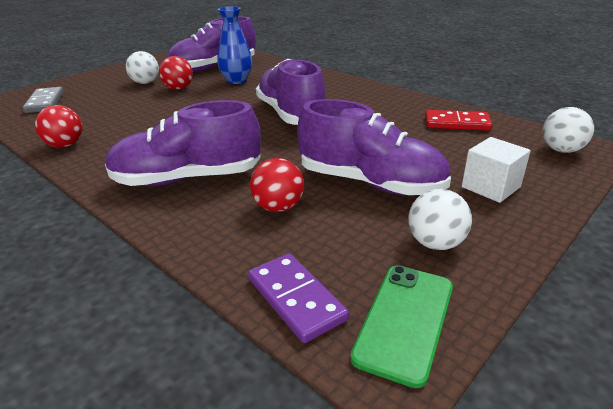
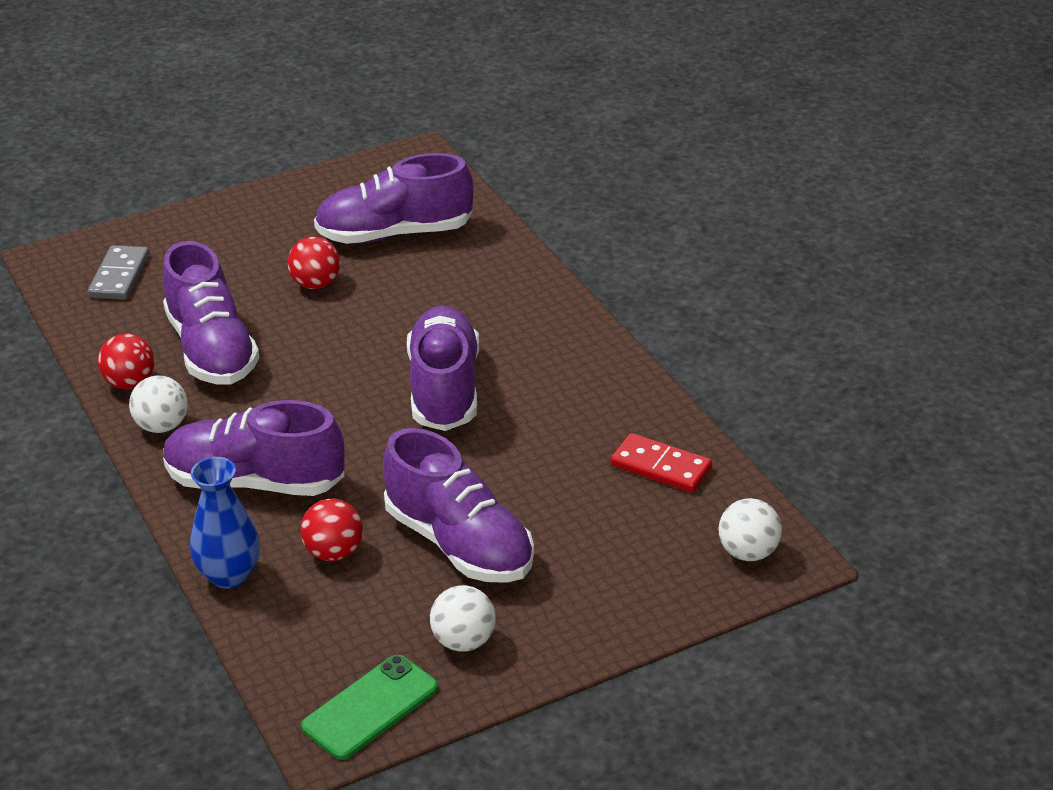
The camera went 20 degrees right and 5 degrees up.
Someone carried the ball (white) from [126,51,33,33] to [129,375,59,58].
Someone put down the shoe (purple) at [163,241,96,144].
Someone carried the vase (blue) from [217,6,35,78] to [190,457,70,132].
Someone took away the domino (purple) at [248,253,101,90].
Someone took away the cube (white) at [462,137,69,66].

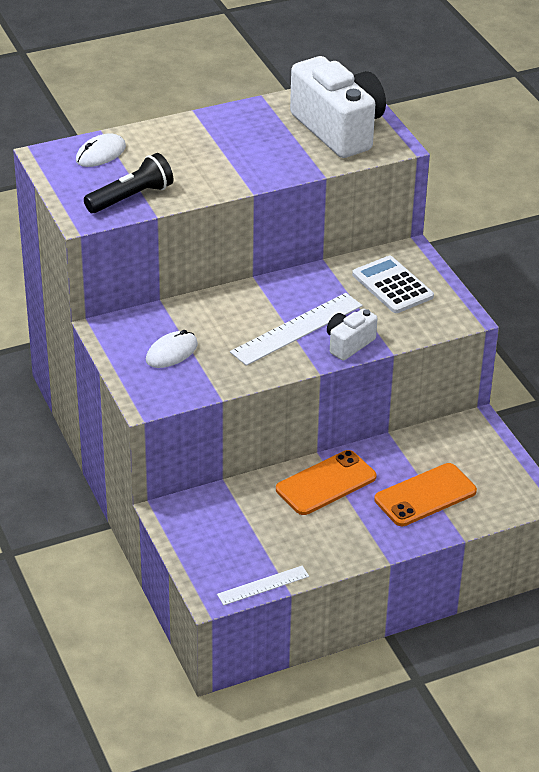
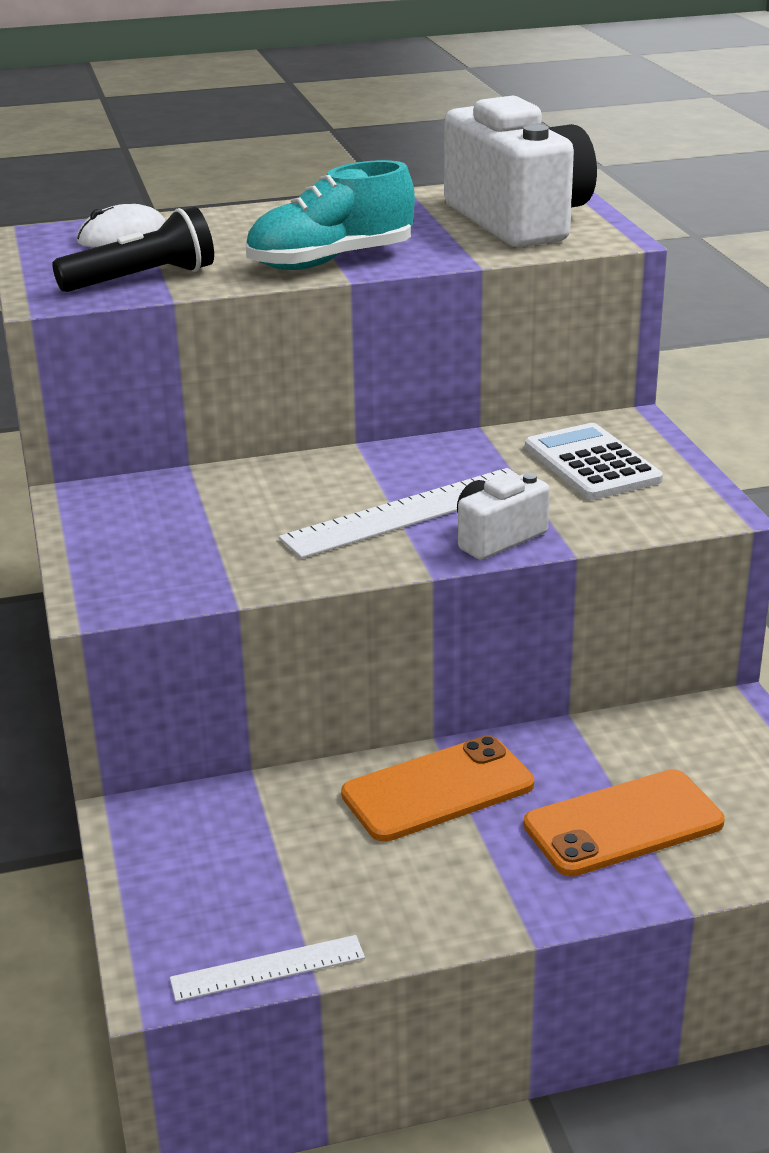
The camera went 10 degrees right and 10 degrees down.
Someone put down the shoe (turquoise) at [246,160,169,110].
Someone took away the mouse (white) at [146,330,52,38].

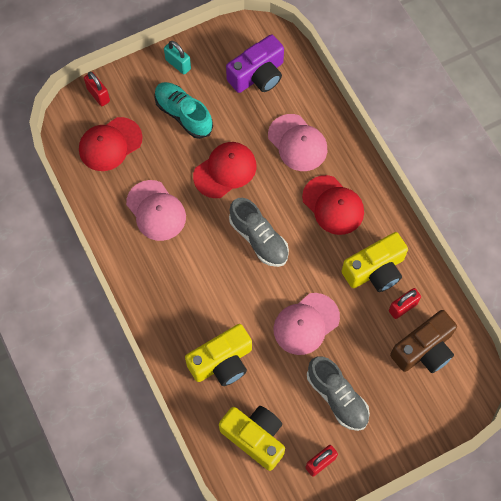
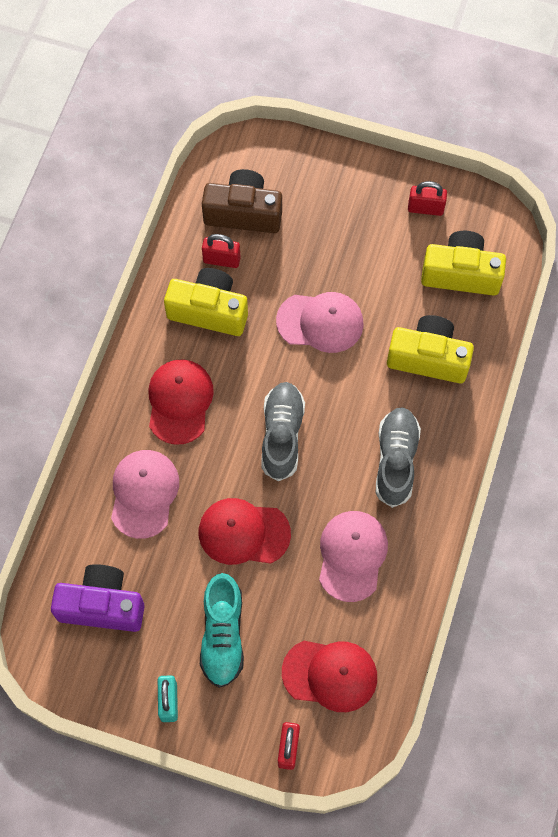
The camera went 135 degrees left and 0 degrees up.
Someone carried the shoe (grey) from [307,356,63,75] to [376,407,45,101].
Someone rotated the camera (yellow) at [219,406,66,65] by 105 degrees clockwise.

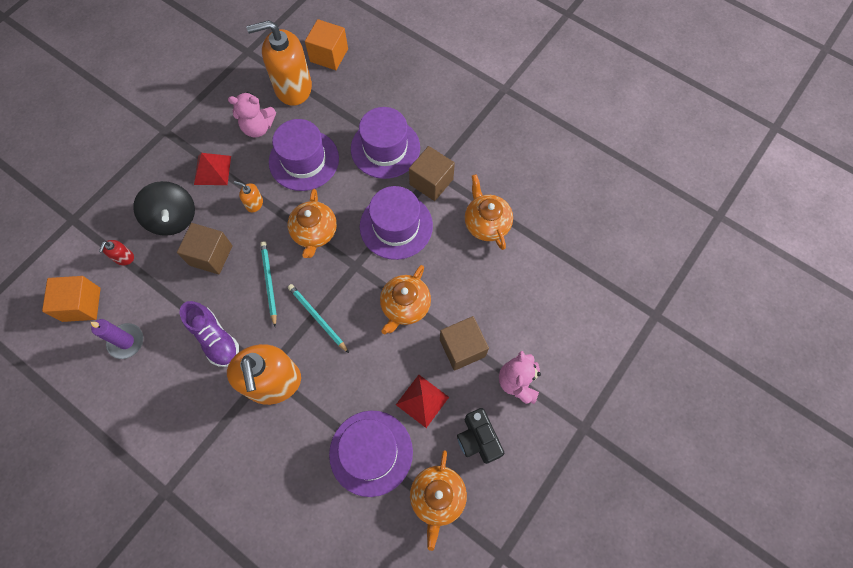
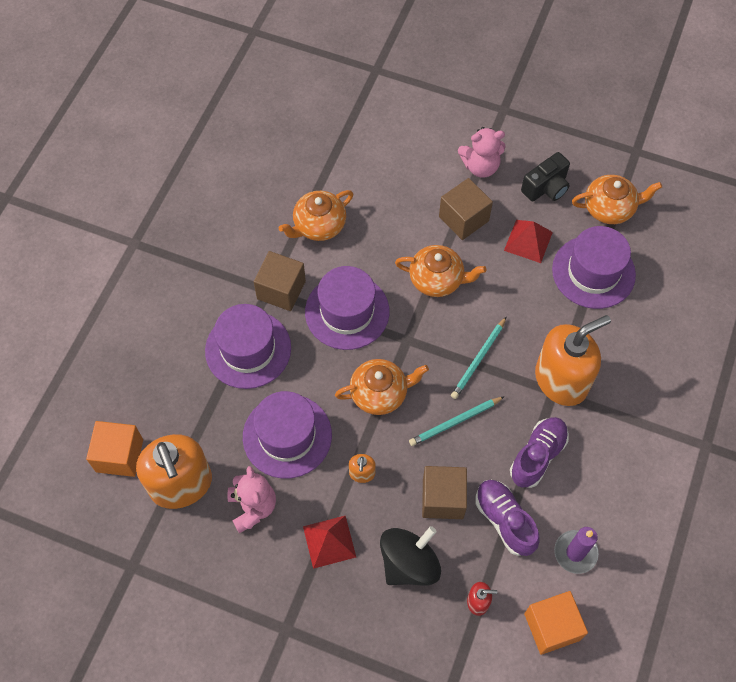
The camera went 105 degrees left and 5 degrees down.
Someone put down the shoe (purple) at [475,480,65,76].

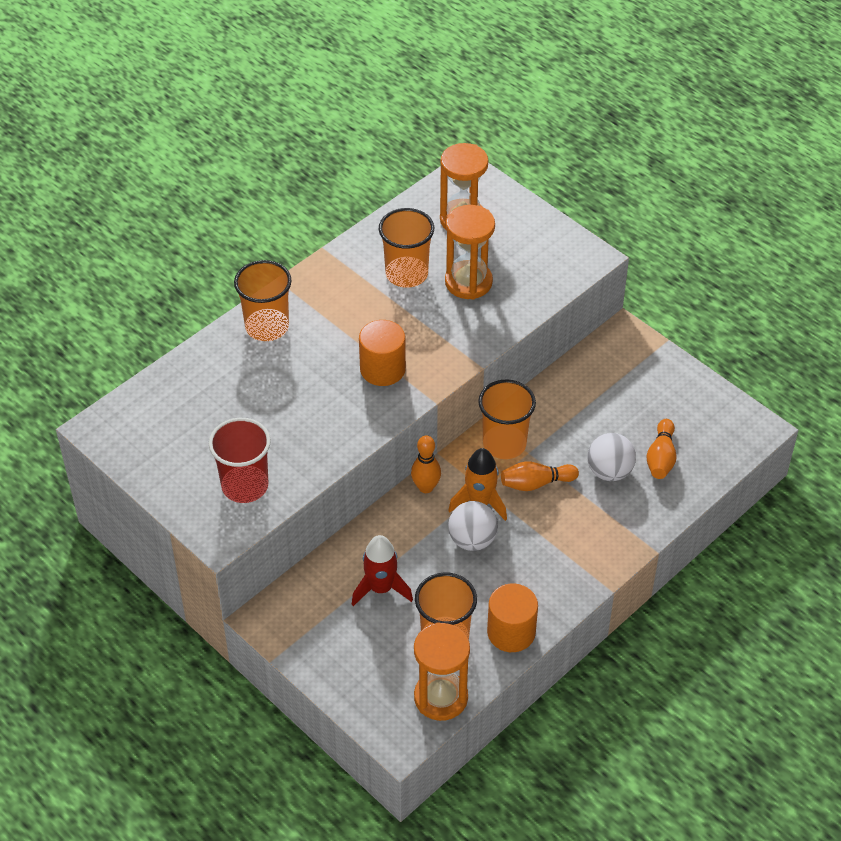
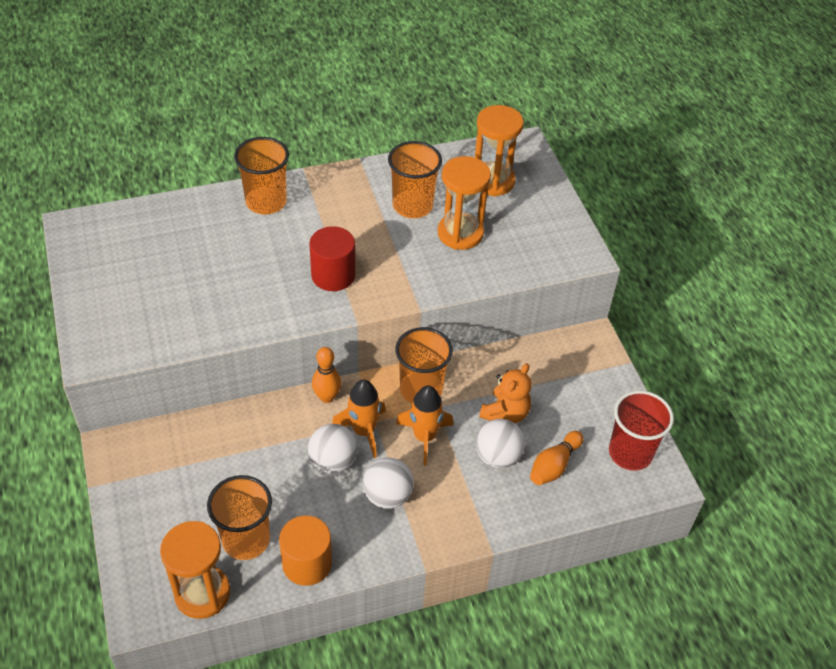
The camera went 25 degrees right and 0 degrees up.
Someone repainted the cylinder (orange) at [359,320,47,66], which became the cylinder (red) at [309,226,47,65].
Someone put down the ball (white) at [363,458,51,51].
Someone swapped the bowling pin (orange) at [501,461,78,30] for the rocket (orange) at [396,386,58,80].
Someone put down the teddy bear (orange) at [479,364,52,59].
Someone carried the cup (red) from [209,418,62,85] to [609,390,65,81].
Someone took away the rocket (red) at [352,535,61,71].

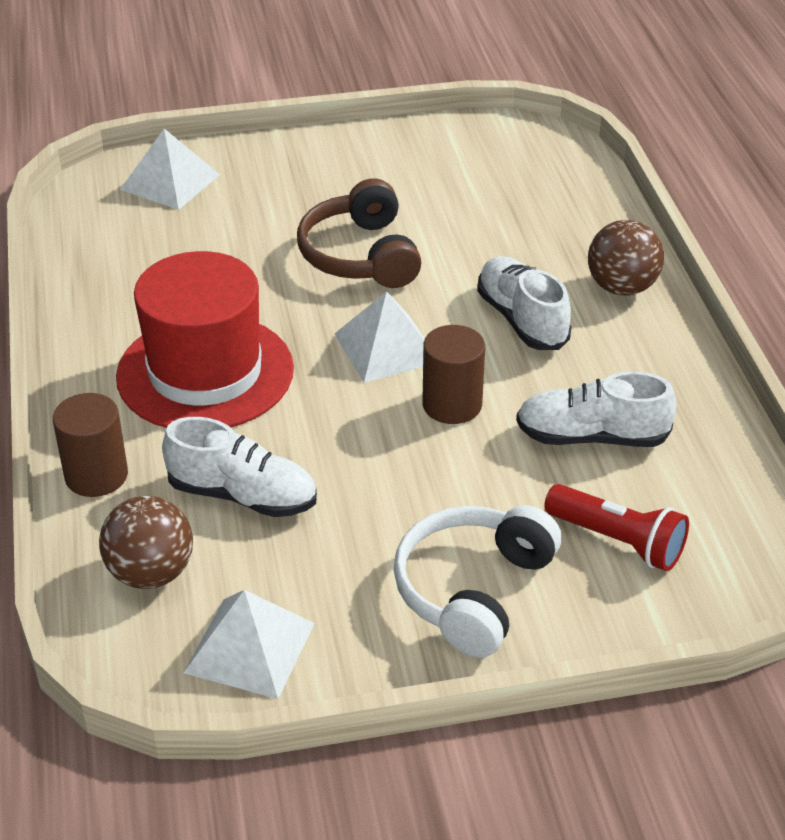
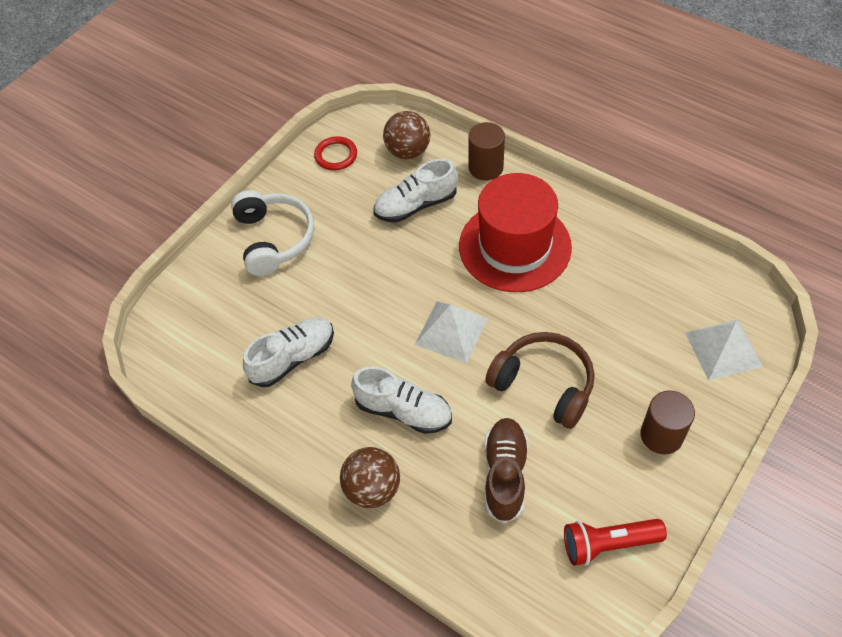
The camera went 140 degrees right and 15 degrees up.
Someone swapped the pyramid (white) at [184,590,131,109] for the ring (red) at [314,136,43,34].
Someone put down the shoe (brown) at [484,418,44,106].
Someone carried the flashlight (red) from [544,484,145,87] to [564,519,103,47].
Someone carried the cylinder (brown) from [422,325,63,99] to [641,390,54,64].

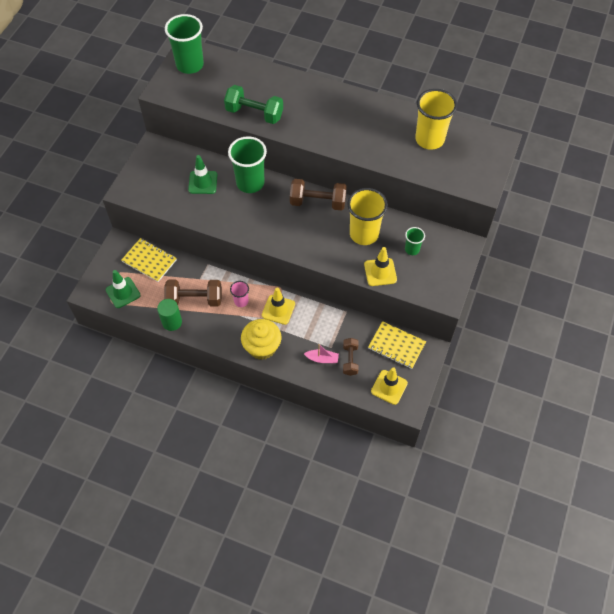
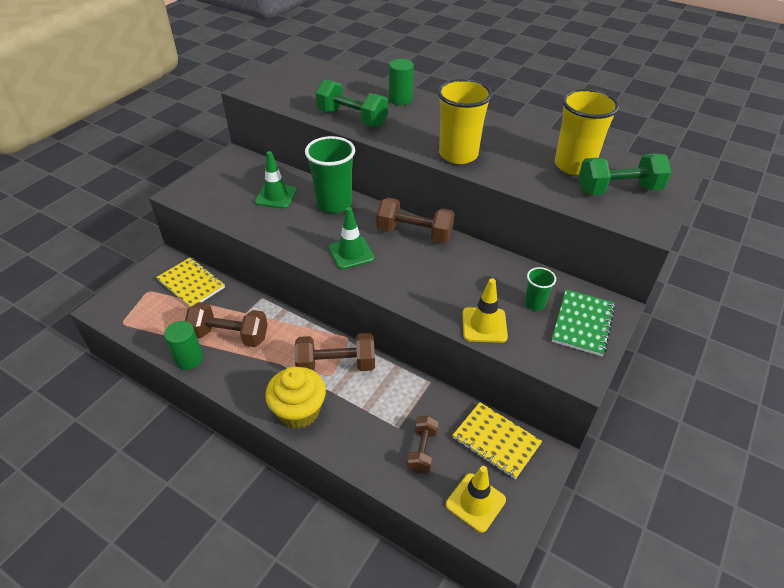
The camera went 10 degrees right and 15 degrees down.
Someone swapped the traffic cone (yellow) at [262,287,33,38] for the dumbbell (brown) at [294,333,81,38].
Someone carried the traffic cone (green) from [106,270,35,38] to [328,207,47,62].
Someone put down the cylinder (green) at [389,59,25,46].
Someone carried the cup (yellow) from [347,188,41,57] to [437,79,55,85].
Someone put down the notebook (green) at [552,289,63,67].
Someone put down the dumbbell (green) at [579,154,93,41].
Someone took away the cup (green) at [165,14,39,60].
Someone took away the cup (pink) at [230,281,19,26].
Someone took away the boat (pink) at [304,344,35,19].

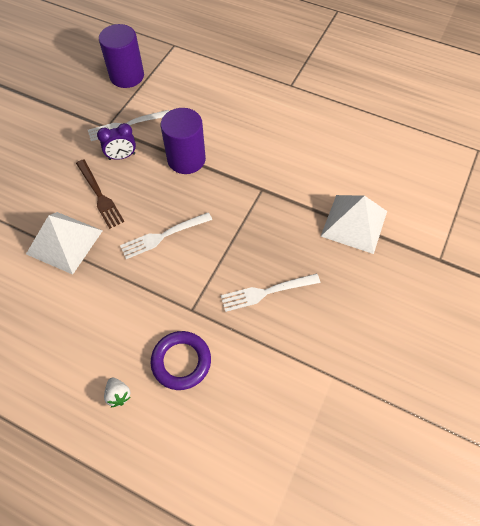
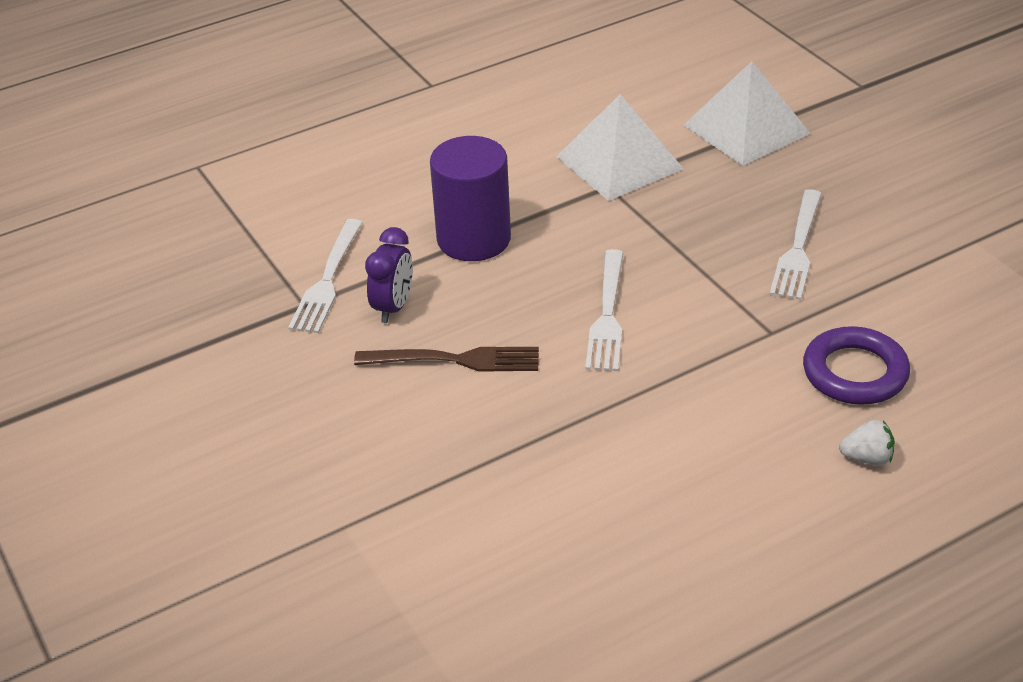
The camera went 55 degrees left and 20 degrees down.
Someone carried the pyramid (white) from [26,212,77,63] to [556,94,128,107].
Someone took away the cylinder (purple) at [99,24,45,64].

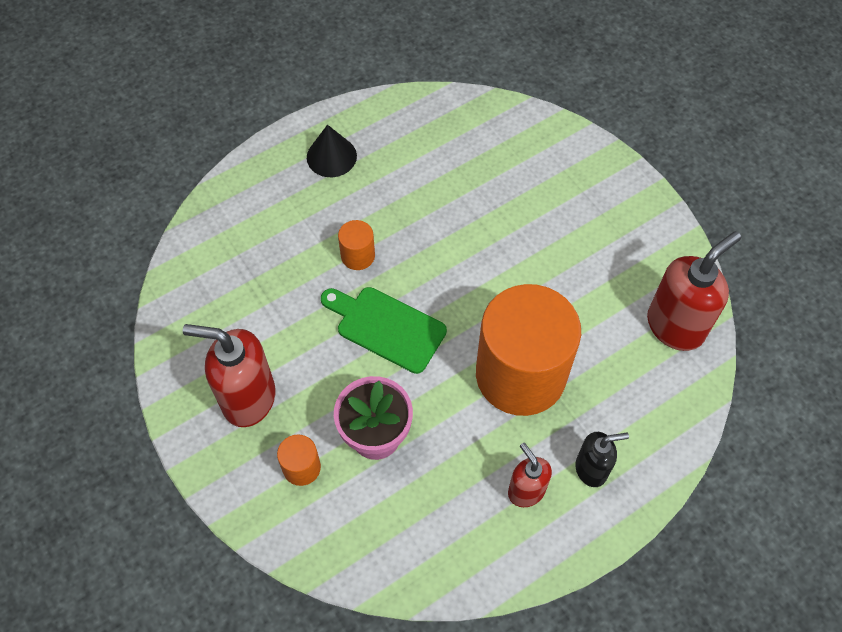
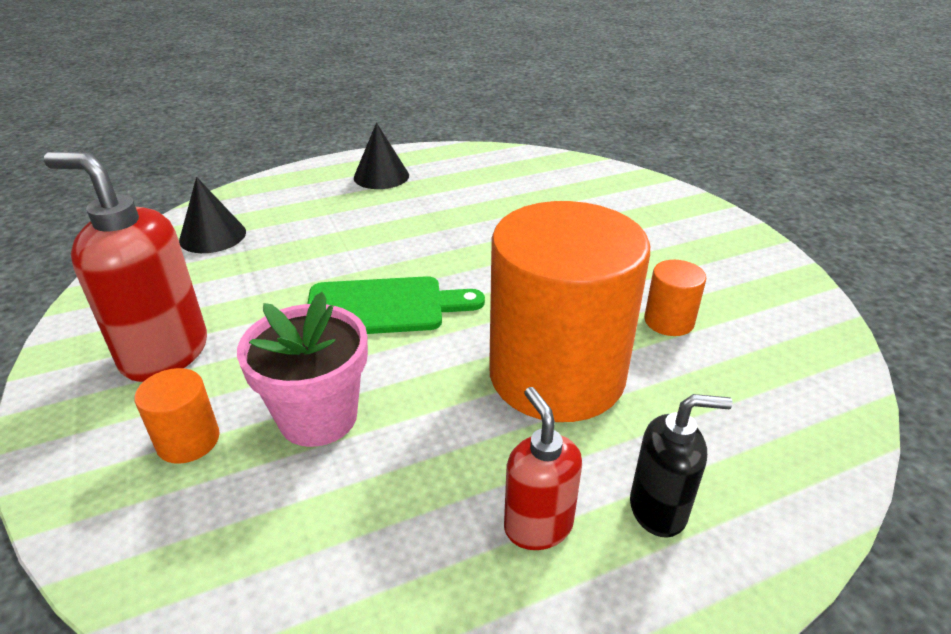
The camera went 10 degrees right and 25 degrees down.
Someone put down the cone (black) at [179,177,67,76].
Someone rotated the cutting board (green) at [321,287,126,87] by 135 degrees clockwise.
Someone carried the cylinder (orange) from [338,220,37,50] to [644,260,62,76].
Someone took away the soap dispenser (red) at [647,231,94,120].

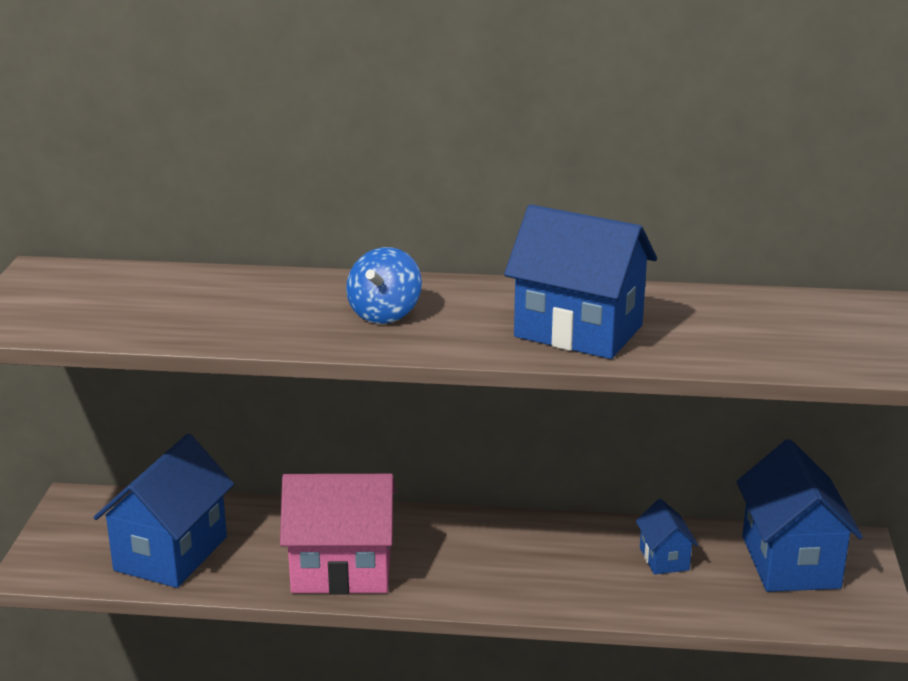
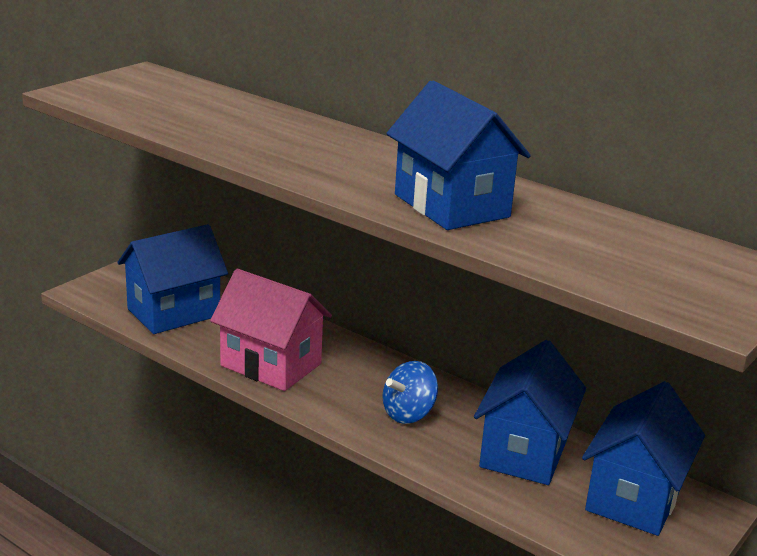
The camera went 30 degrees right and 0 degrees up.
Someone carried the spinning top (blue) from [346,247,76,77] to [382,361,56,63].
Someone scaled the house (blue) at [636,499,62,76] by 2.02.

